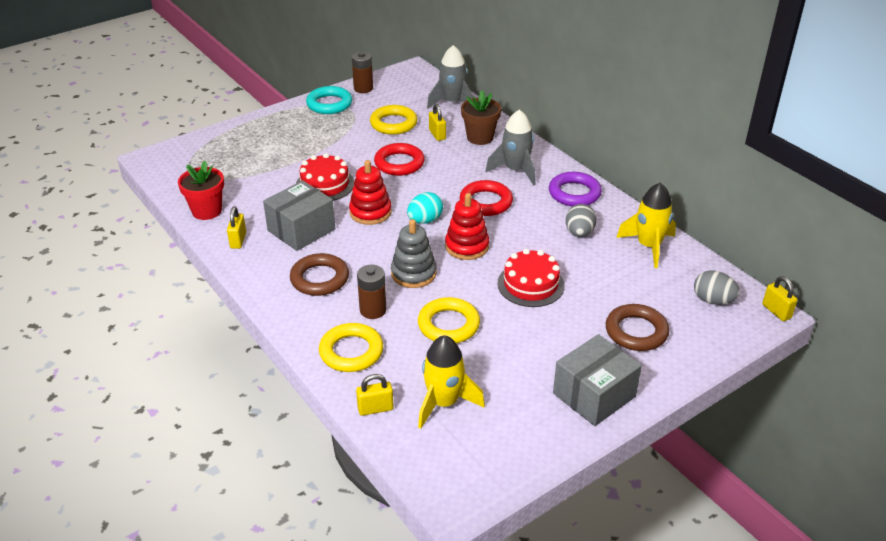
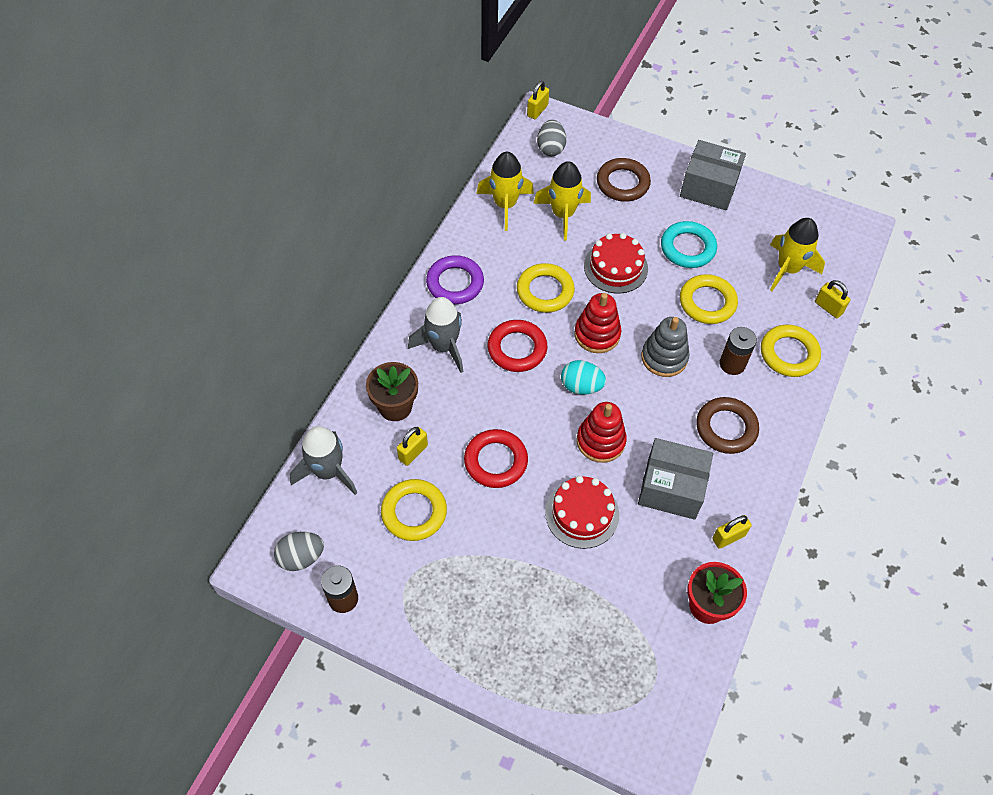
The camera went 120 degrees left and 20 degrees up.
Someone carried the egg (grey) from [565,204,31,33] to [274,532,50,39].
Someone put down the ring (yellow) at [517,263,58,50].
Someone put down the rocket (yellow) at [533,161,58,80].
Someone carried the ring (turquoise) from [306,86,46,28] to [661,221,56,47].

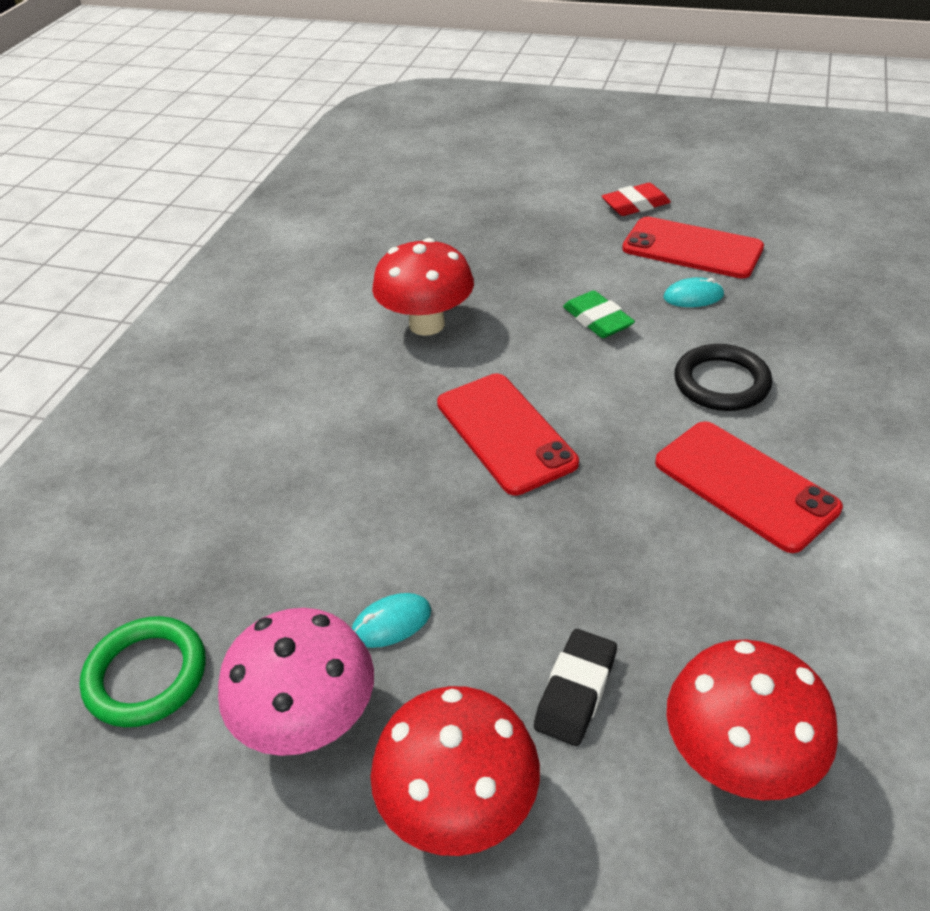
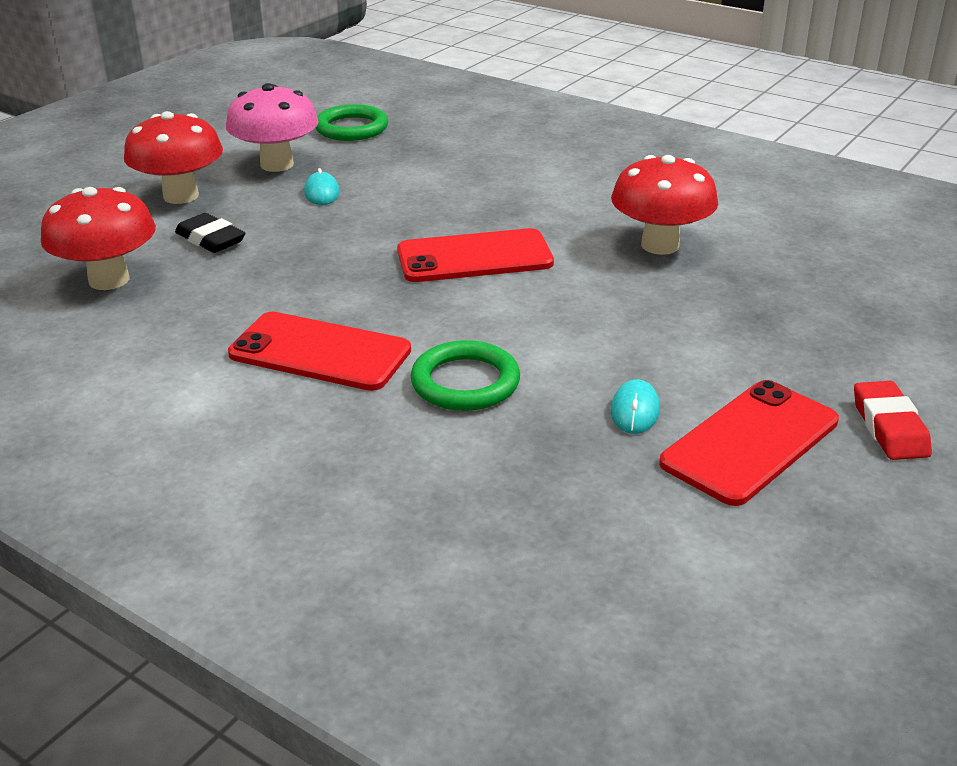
The camera went 105 degrees right and 10 degrees down.
Someone rotated the phone (red) at [655,421,188,132] by 45 degrees clockwise.
Someone repainted the ring (black) at [675,344,97,67], which became the ring (green) at [411,340,109,71].
Someone took away the eraser (green) at [563,290,72,48].

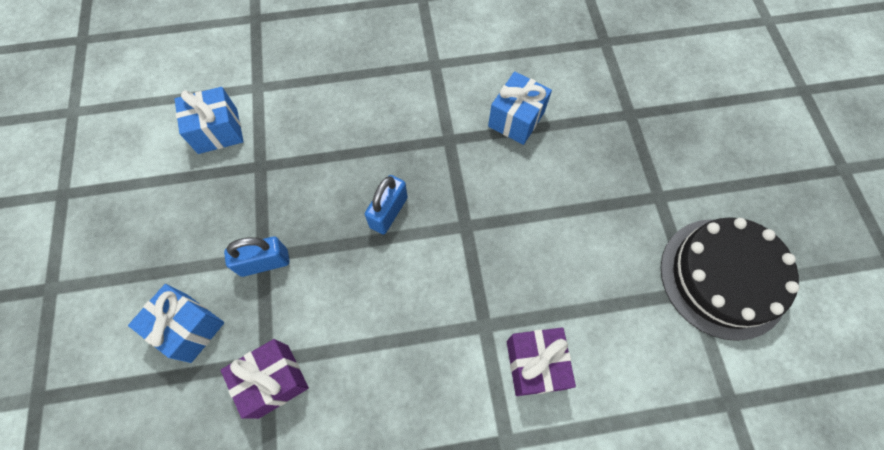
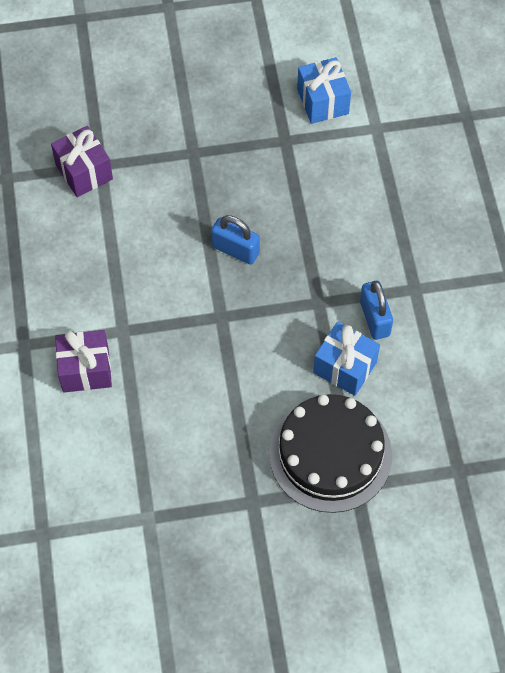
The camera went 90 degrees right and 5 degrees down.
Someone carried the cake (black) from [660,217,139,124] to [269,394,123,119].
Someone carried the padlock (blue) from [224,237,65,40] to [360,281,33,59].
Someone took away the gift (blue) at [128,284,96,79].

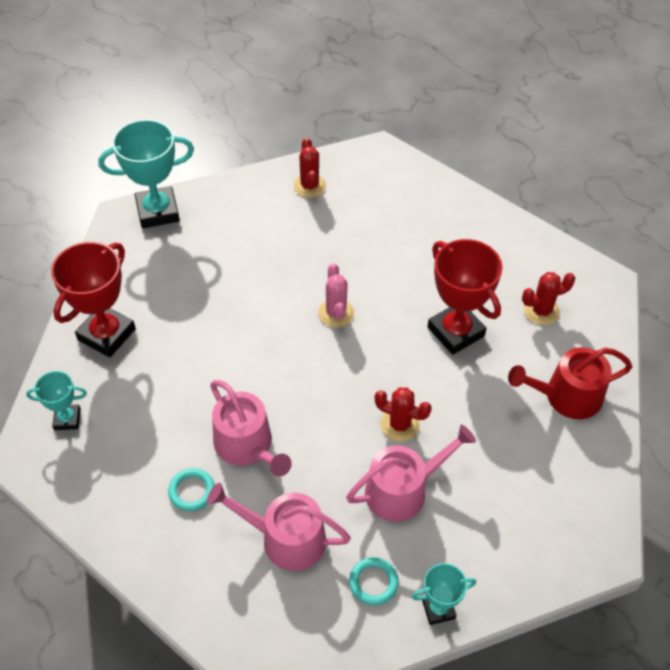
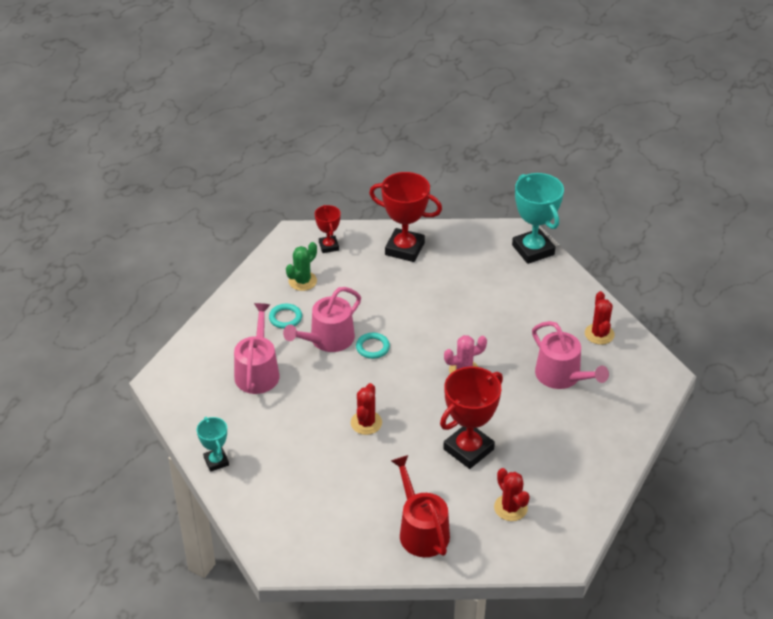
The camera went 80 degrees right and 10 degrees down.
Someone put down the cactus (green) at [286,242,31,49].
Someone repainted the trophy (turquoise) at [26,371,61,59], which became the trophy (red) at [315,205,26,48].
Someone carried the ring (turquoise) from [349,557,50,48] to [356,333,34,26].
Someone carried the watering can (pink) from [346,425,130,97] to [532,321,77,68].
Someone rotated the cactus (red) at [294,138,32,60] by 75 degrees counterclockwise.

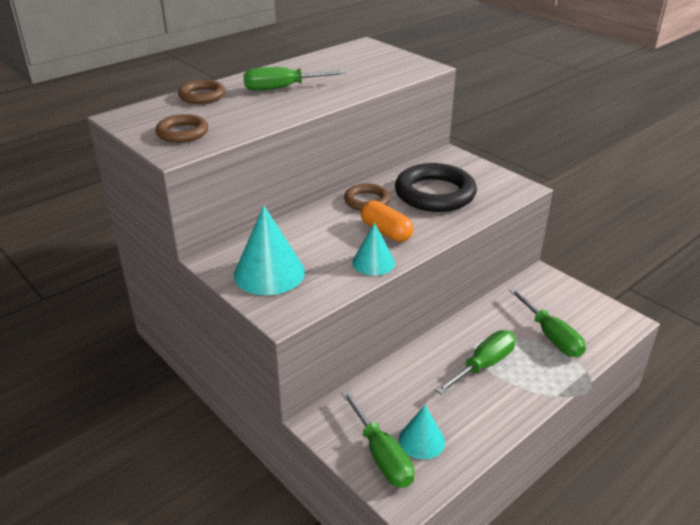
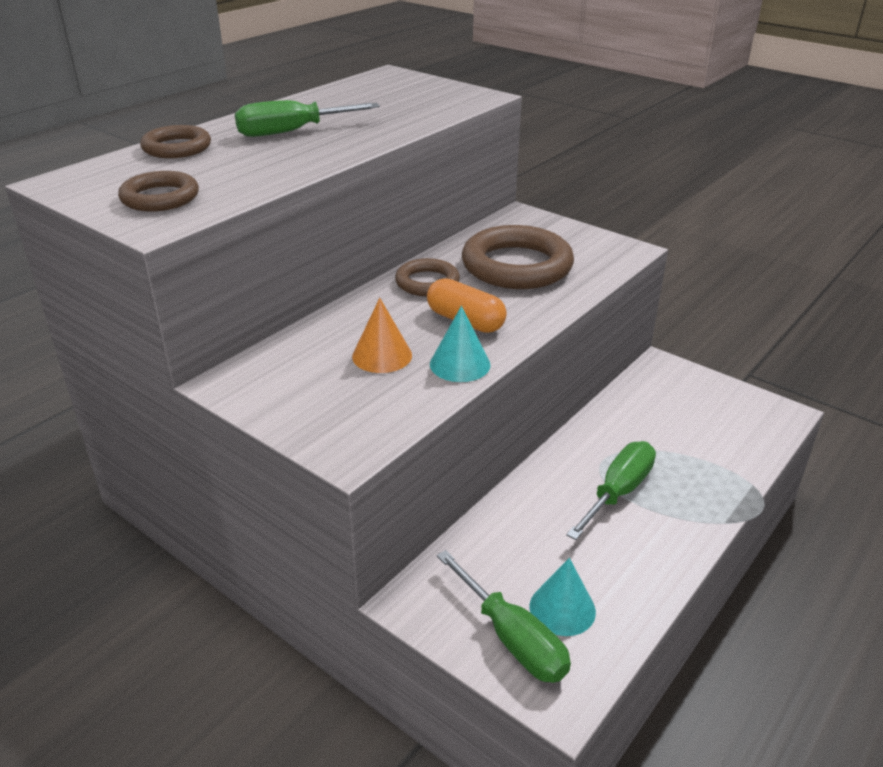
The camera went 10 degrees left and 0 degrees up.
Someone put down the cone (orange) at [352,298,60,75].
Someone repainted the ring (black) at [395,163,82,49], which became the ring (brown) at [462,225,112,64].
Someone took away the cone (turquoise) at [234,205,71,90].
Someone took away the screwdriver (green) at [509,288,77,69].

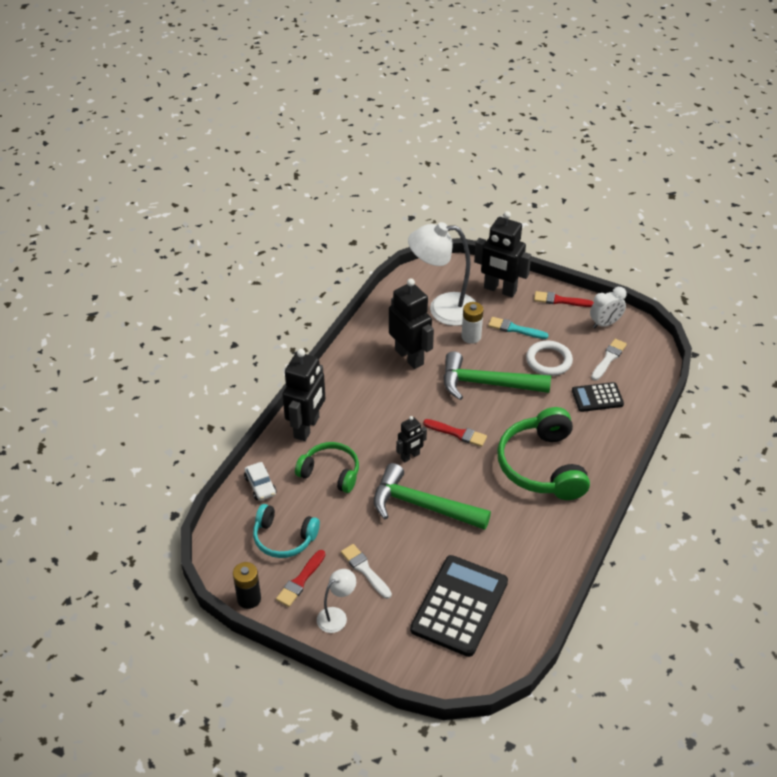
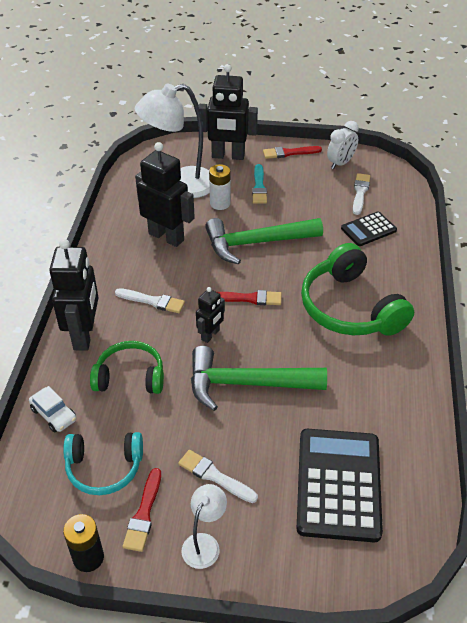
The camera went 20 degrees left and 0 degrees up.
Someone put down the brush (white) at [115,288,70,25].
Someone rotated the brush (turquoise) at [488,317,60,22] by 90 degrees counterclockwise.
Someone took away the ring (white) at [526,341,47,35].

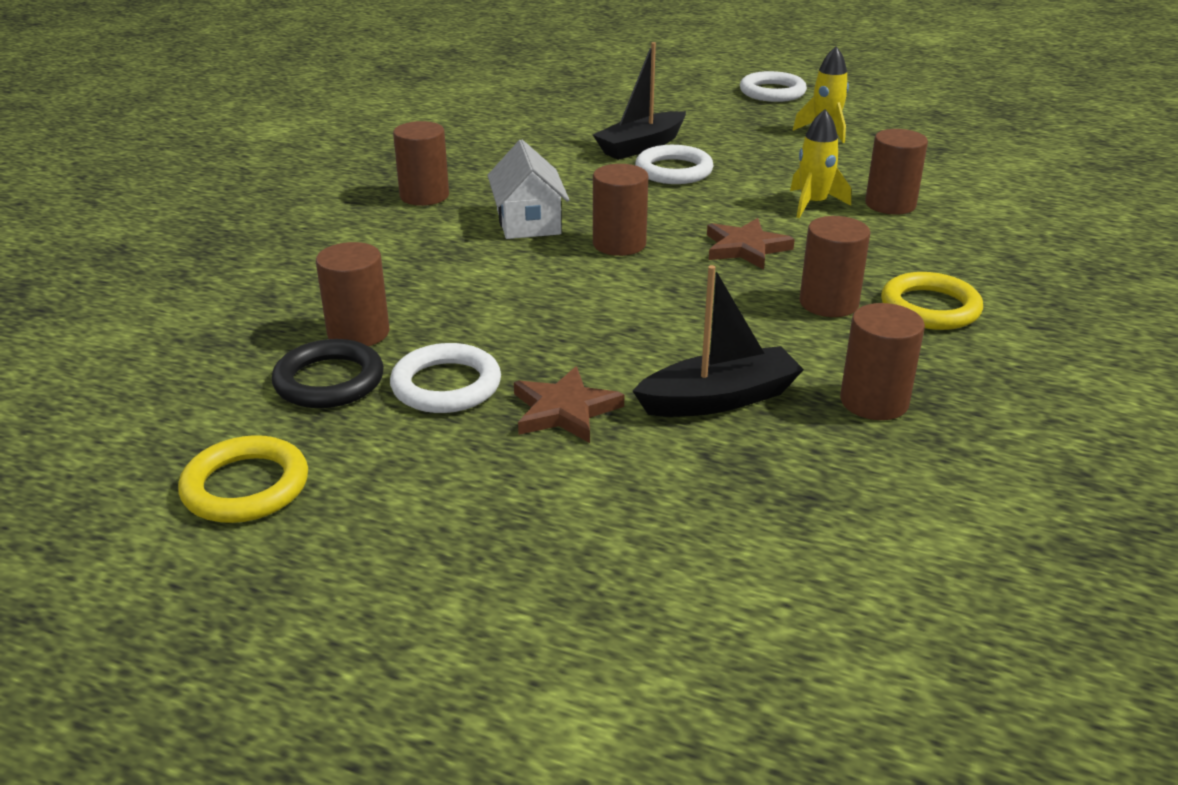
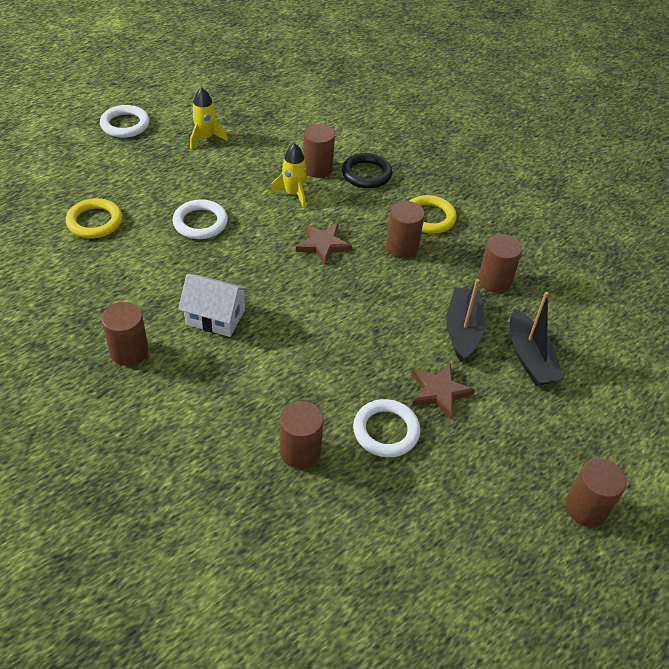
The camera went 65 degrees left and 15 degrees up.
Someone carried the ring (yellow) from [178,435,130,88] to [66,198,56,40].
Someone carried the ring (black) from [272,339,112,69] to [342,153,50,35].
Someone carried the boat (black) from [593,42,93,118] to [510,292,54,94].
Someone carried the cylinder (brown) from [593,164,55,92] to [565,458,62,69].

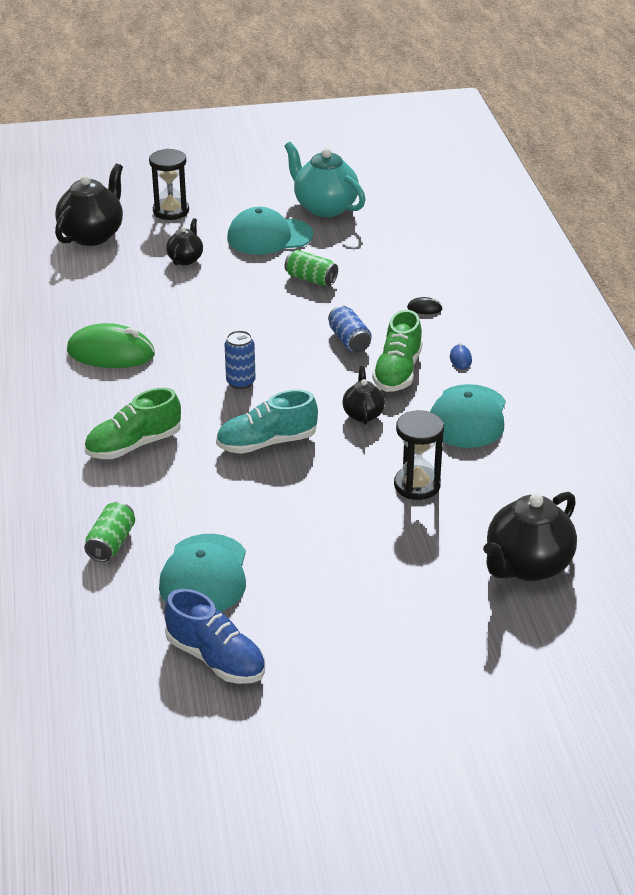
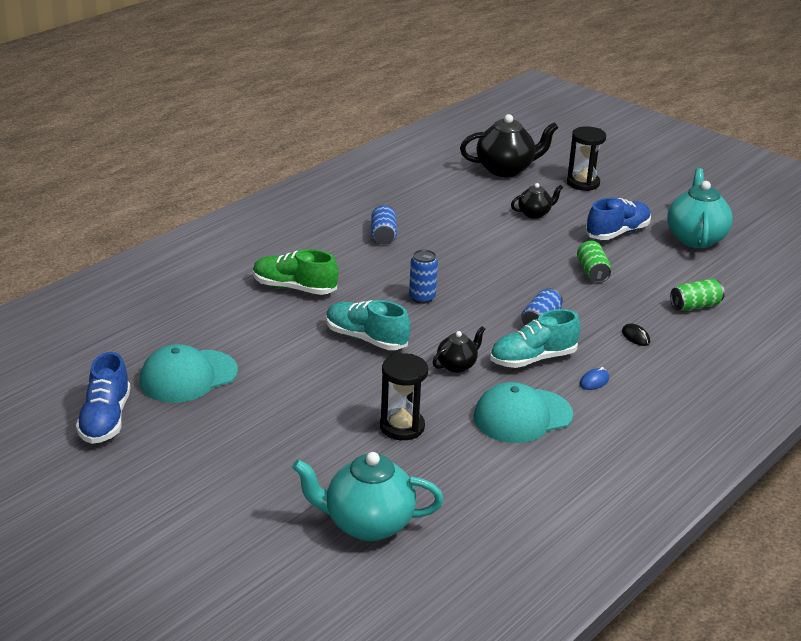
The camera went 50 degrees right and 5 degrees down.
Someone repainted the teapot (black) at [483,492,94,89], which became the teapot (turquoise) at [292,452,152,89].
Someone swapped the mouse (green) at [67,323,88,45] for the can (blue) at [371,204,26,40].
Someone repainted the shoe (green) at [372,310,51,82], which became the shoe (turquoise) at [490,309,90,59].
Someone swapped the cap (turquoise) at [227,207,86,48] for the shoe (blue) at [585,198,66,42].
Someone carried the can (green) from [84,502,51,60] to [670,278,55,33].

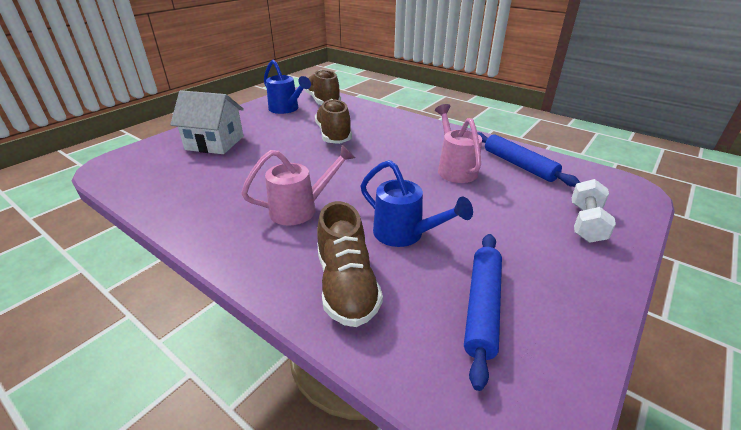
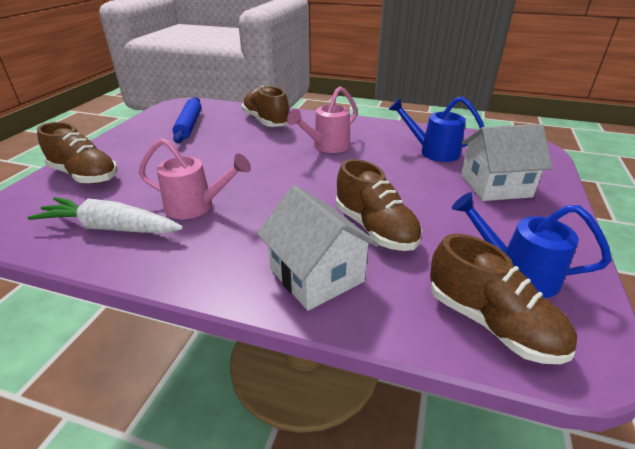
The camera went 160 degrees right and 0 degrees up.
Someone swapped the rolling pin (blue) at [477,132,103,55] for the carrot (white) at [27,197,156,36].
Someone swapped the dumbbell (white) at [572,179,44,64] for the shoe (brown) at [37,122,81,62].
Someone rotated the watering can (pink) at [435,104,47,79] by 45 degrees counterclockwise.
Someone put down the house (white) at [257,185,122,126].
Someone carried the watering can (blue) from [361,160,112,87] to [388,97,96,65].

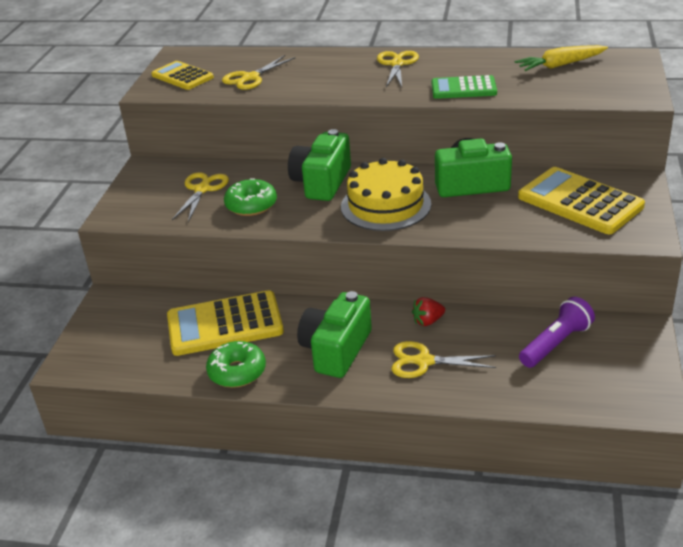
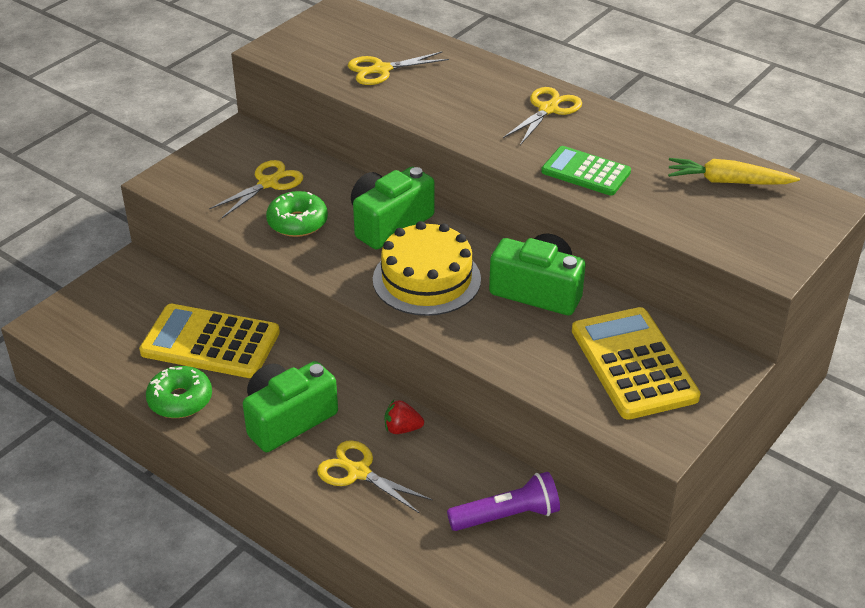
The camera went 25 degrees right and 5 degrees up.
Someone took away the calculator (yellow) at [151,61,63,29].

